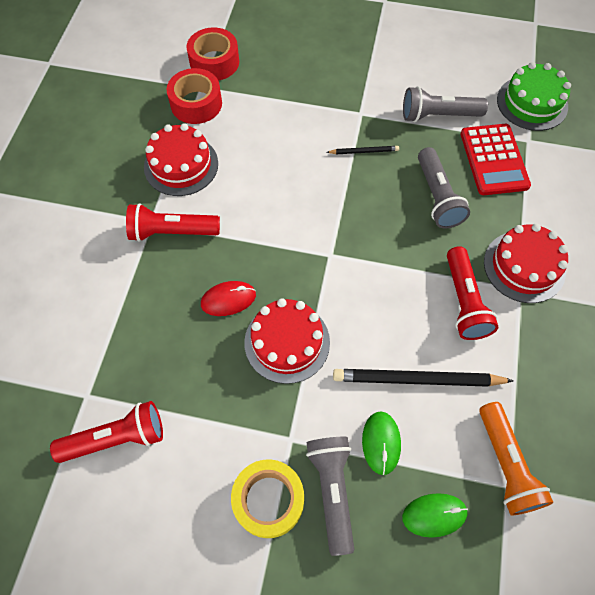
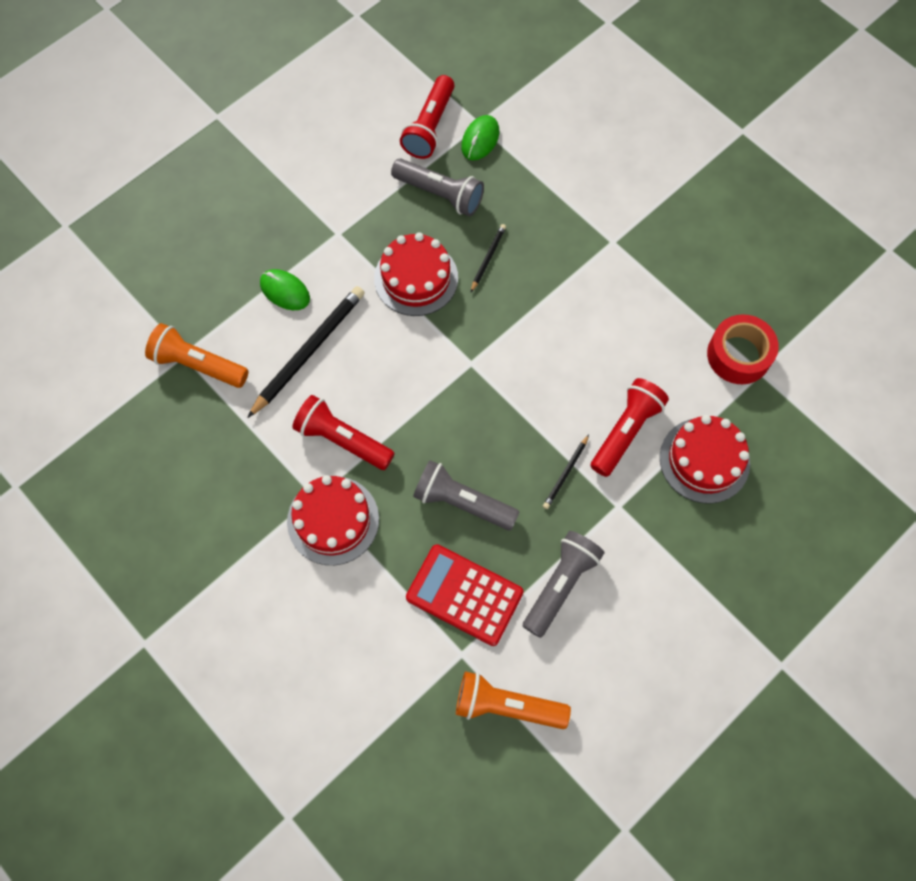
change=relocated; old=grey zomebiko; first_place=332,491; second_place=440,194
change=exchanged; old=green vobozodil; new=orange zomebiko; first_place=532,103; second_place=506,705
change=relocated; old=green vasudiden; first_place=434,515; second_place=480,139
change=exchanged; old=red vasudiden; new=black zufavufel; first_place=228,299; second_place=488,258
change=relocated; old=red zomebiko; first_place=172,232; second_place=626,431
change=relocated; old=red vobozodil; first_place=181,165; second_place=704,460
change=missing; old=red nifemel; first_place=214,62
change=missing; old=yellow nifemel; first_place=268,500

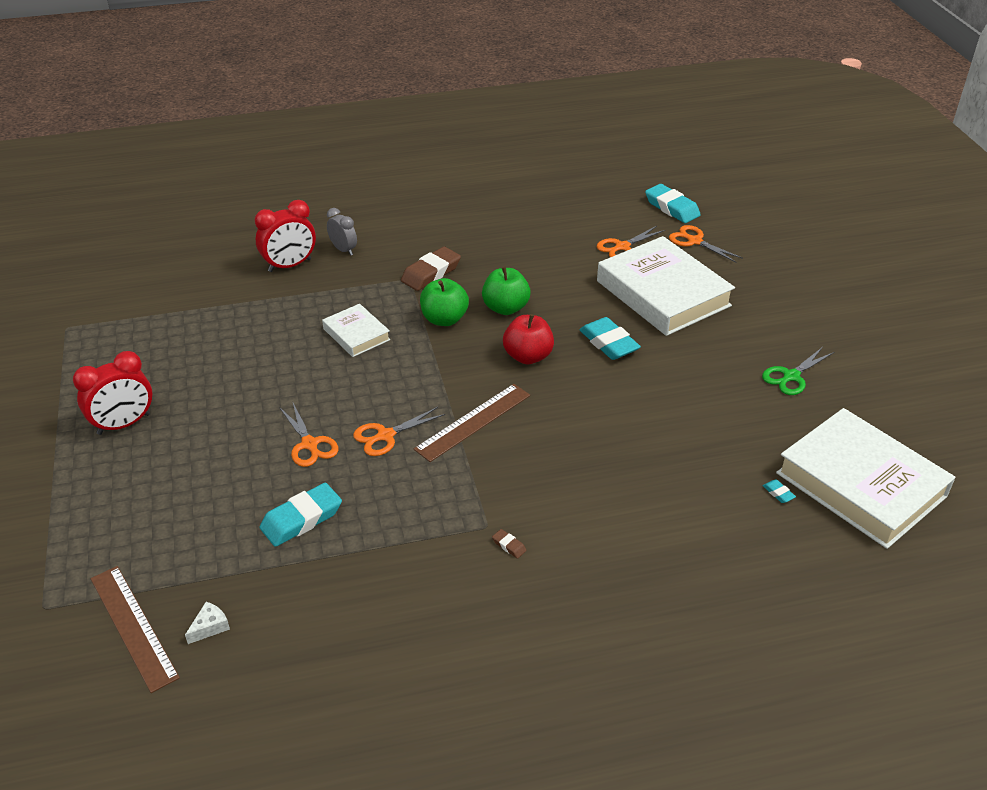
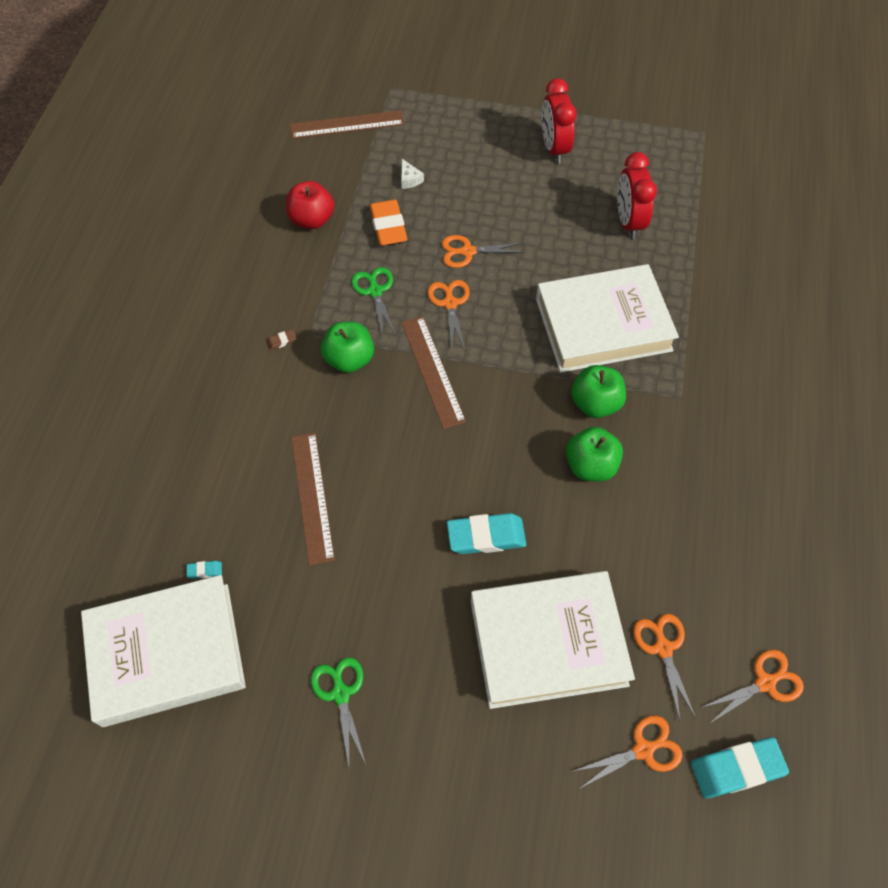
change=relocated; old=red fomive; first_place=528,356; second_place=312,220
change=appeared; new=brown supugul; second_place=312,497
change=appeared; new=green fomive; second_place=349,359
change=appeared; new=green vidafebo; second_place=375,291
change=colour; old=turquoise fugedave; new=orange fugedave; first_place=301,519; second_place=388,226
change=relocated; old=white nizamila; first_place=210,627; second_place=409,179
change=size; old=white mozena; first_place=356,334; second_place=603,324; factor=2.02
change=relocated; old=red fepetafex; first_place=290,265; second_place=628,222
change=appeared; new=orange vidafebo; second_place=765,683
change=missing; old=grey fepetafex; first_place=343,250
change=missing; old=brown fugedave; first_place=431,273

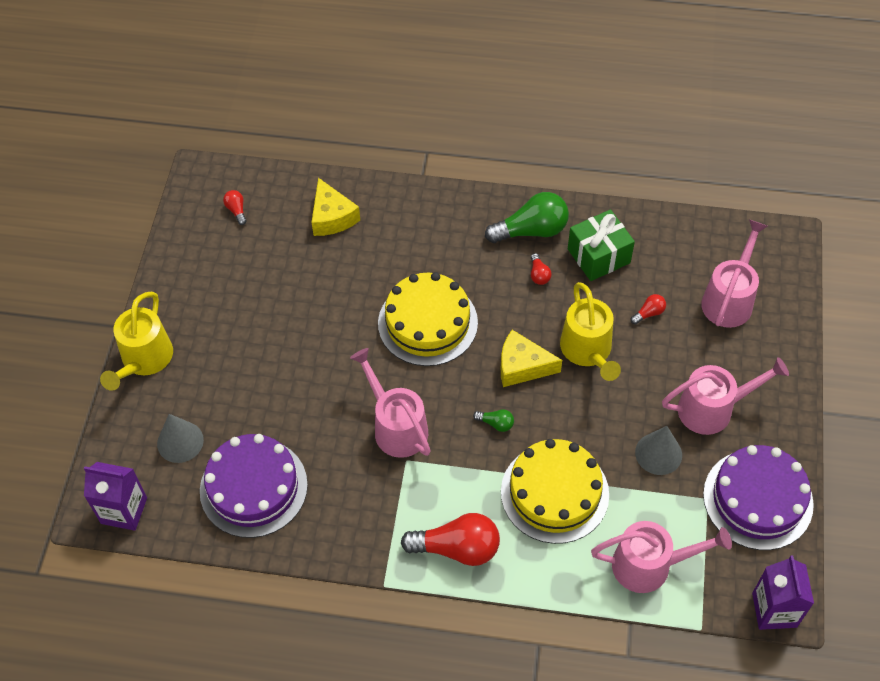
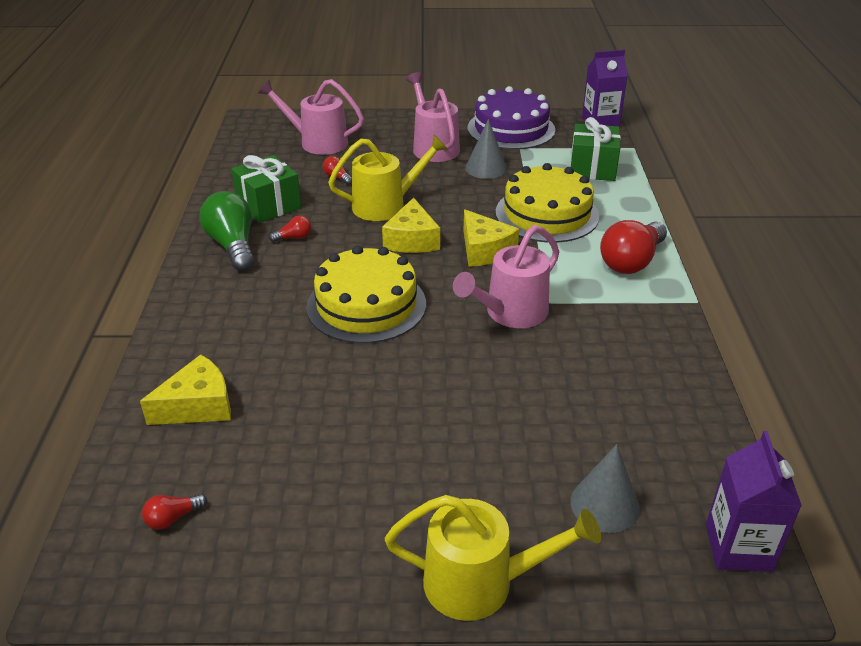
change=exchanged; old=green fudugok; new=yellow nizamila; first_place=496,423; second_place=484,250
change=exchanged; old=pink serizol; new=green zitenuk; first_place=650,565; second_place=592,168
change=spun; old=red fudugok; first_place=457,548; second_place=631,261; degrees=-135
change=missing; old=purple vobozodil; first_place=253,487

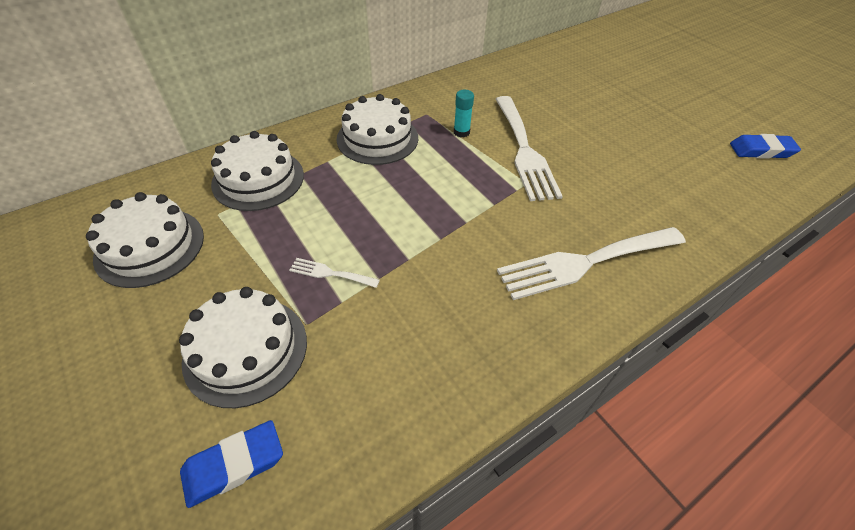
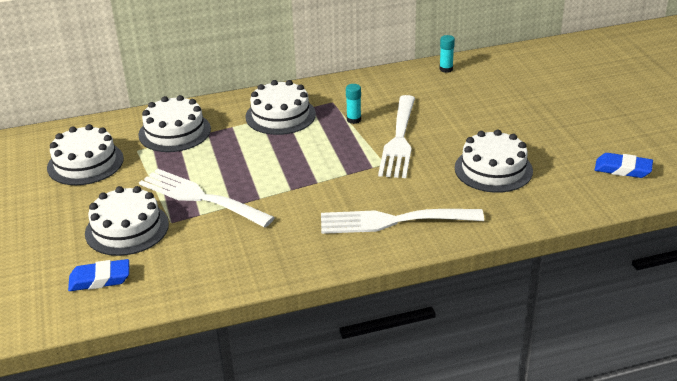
change=size; old=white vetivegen; first_place=330,273; second_place=200,197; factor=2.27
change=appeared; new=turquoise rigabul; second_place=446,69
change=appeared; new=white vobozodil; second_place=493,169

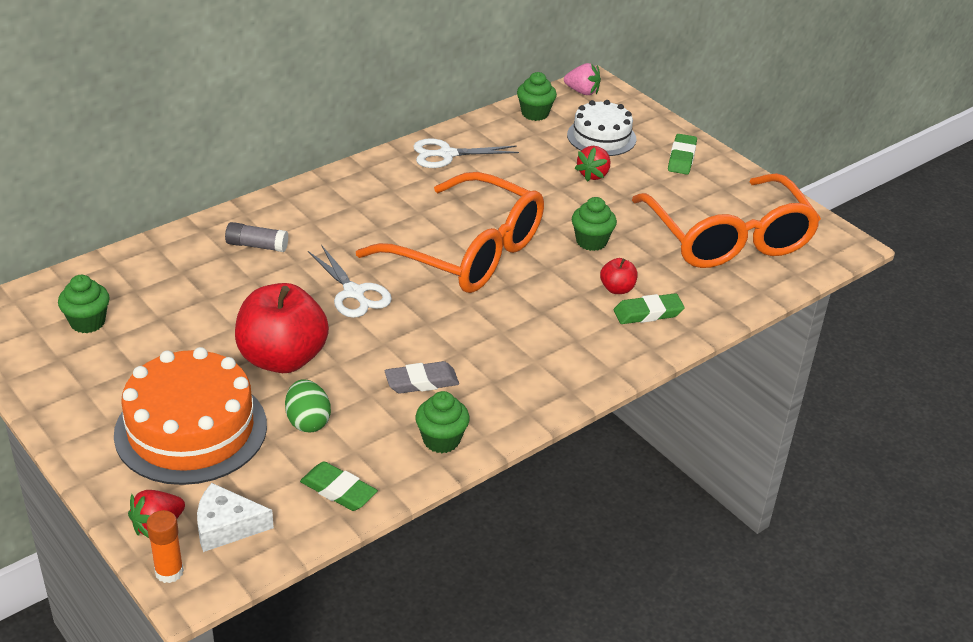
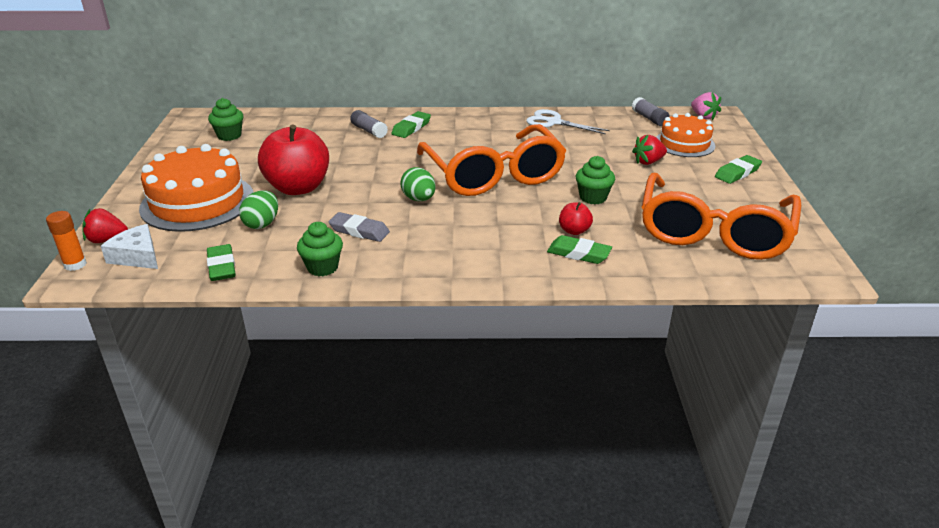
change=appeared; new=green fugedave; second_place=411,128
change=appeared; new=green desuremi; second_place=419,199
change=exchanged; old=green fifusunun; new=grey rigabul; first_place=535,113; second_place=649,118
change=colour; old=white vobozodil; new=orange vobozodil; first_place=601,137; second_place=684,143
change=missing; old=white vidafebo; first_place=354,293

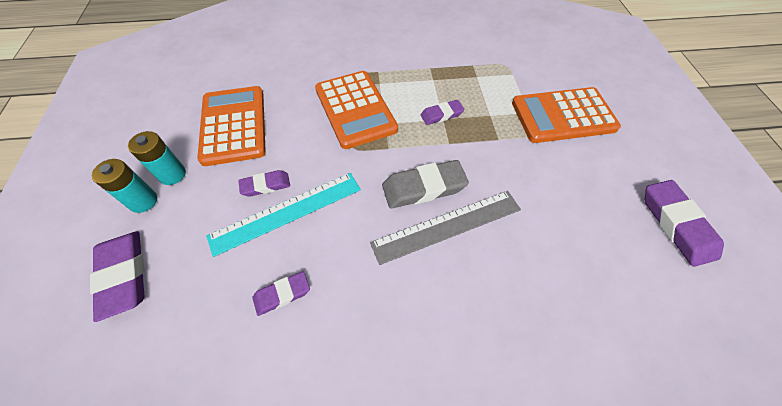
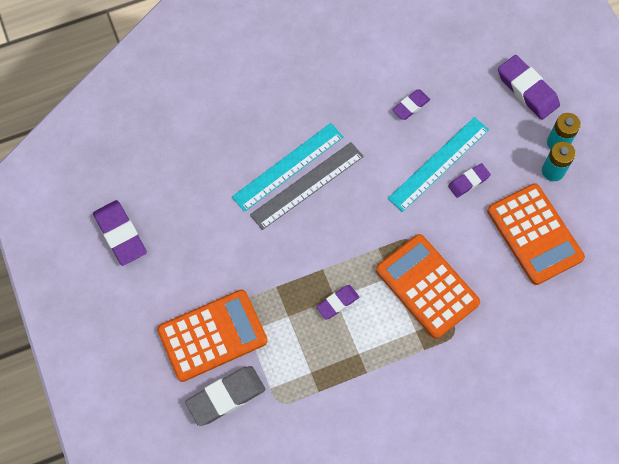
change=relocated; old=grey fugedave; first_place=424,188; second_place=226,397
change=appeared; new=turquoise supugul; second_place=288,166

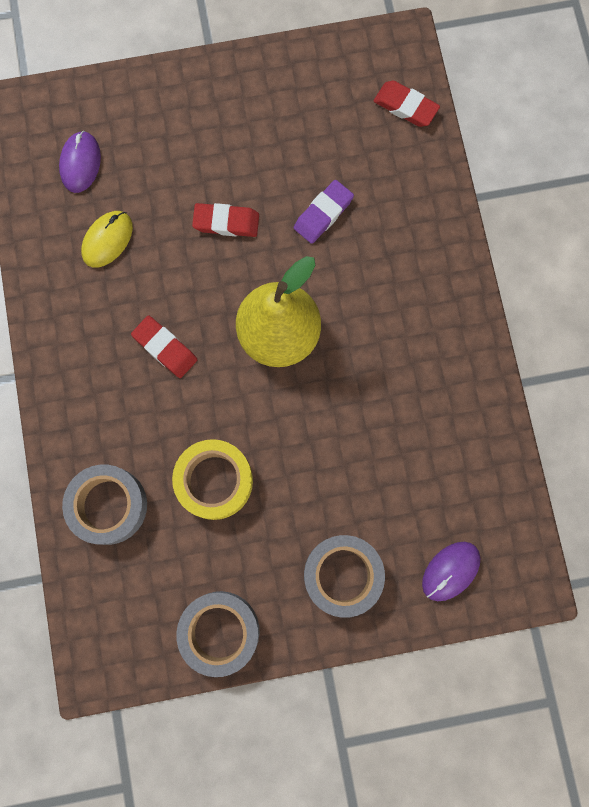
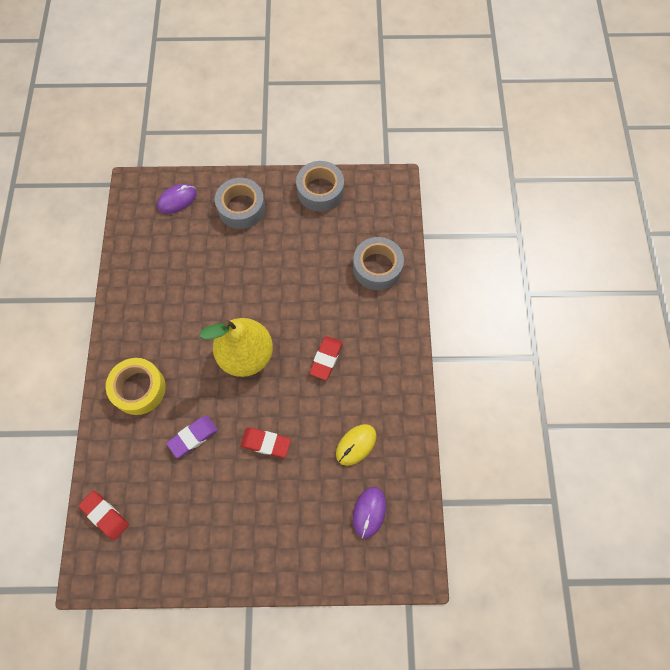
change=relocated; old=yellow nifemel; first_place=214,481; second_place=139,389
change=spun; old=red fugedave; first_place=165,348; second_place=326,359; degrees=60

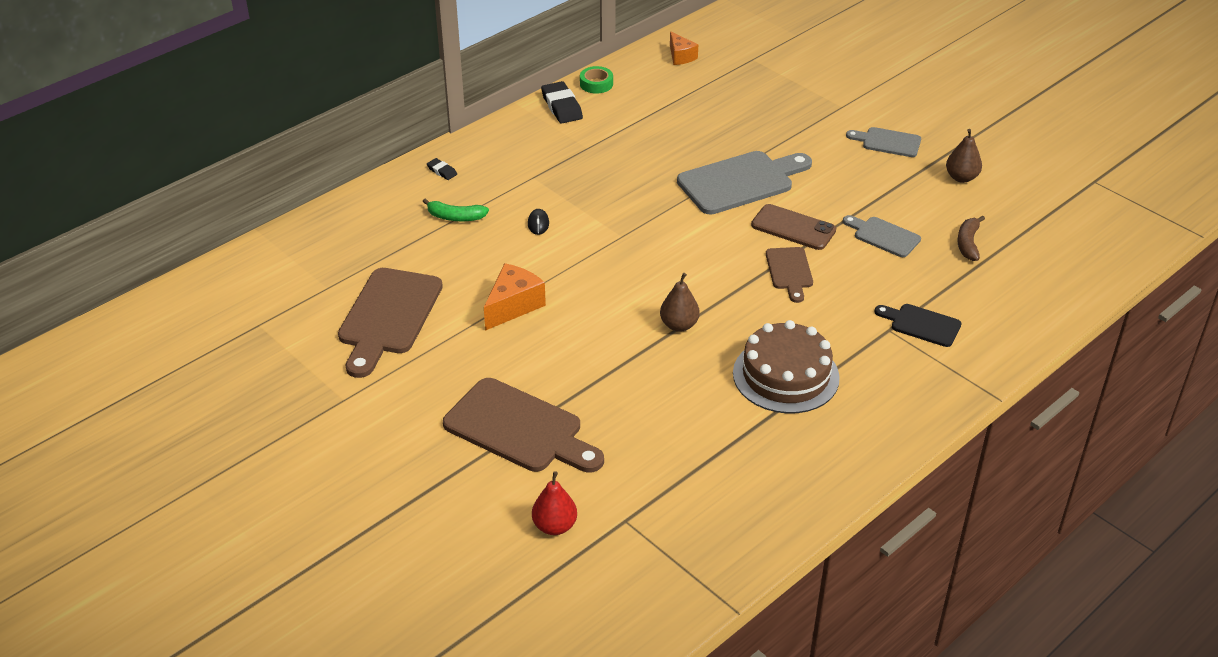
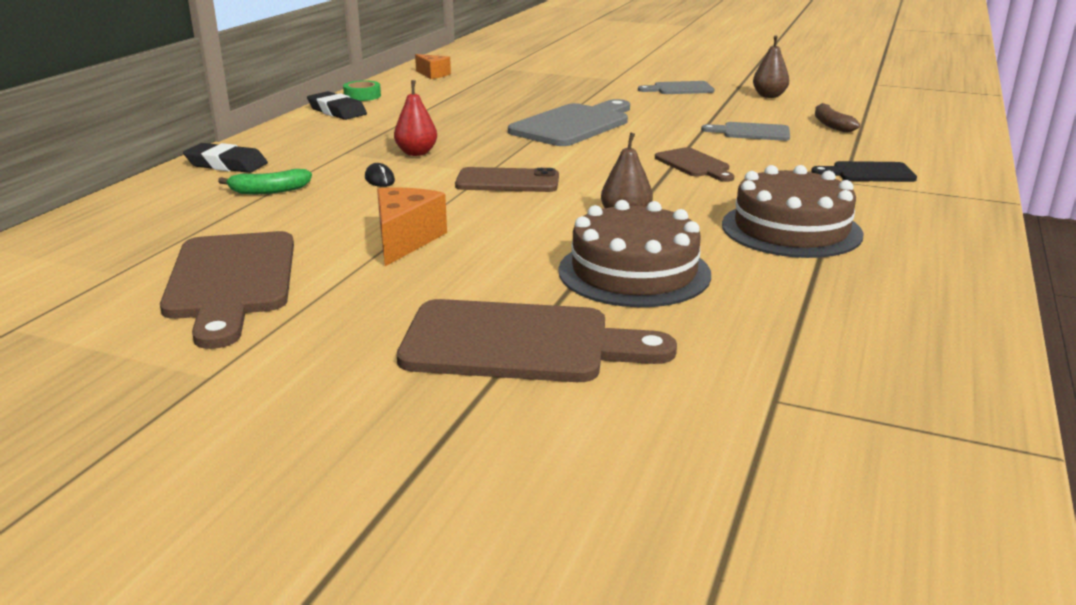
change=size; old=black fugedave; first_place=442,171; second_place=226,164; factor=1.92
change=relocated; old=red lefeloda; first_place=554,526; second_place=416,153
change=relocated; old=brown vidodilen; first_place=793,228; second_place=507,181
change=appeared; new=brown vobozodil; second_place=634,272

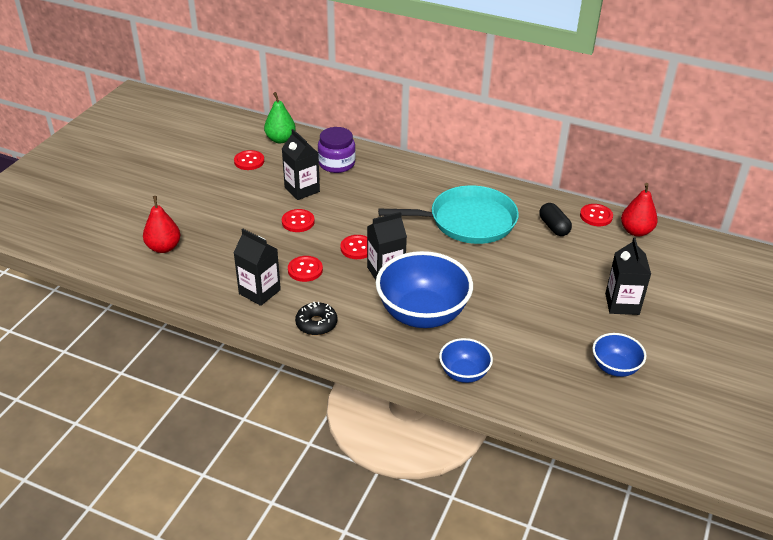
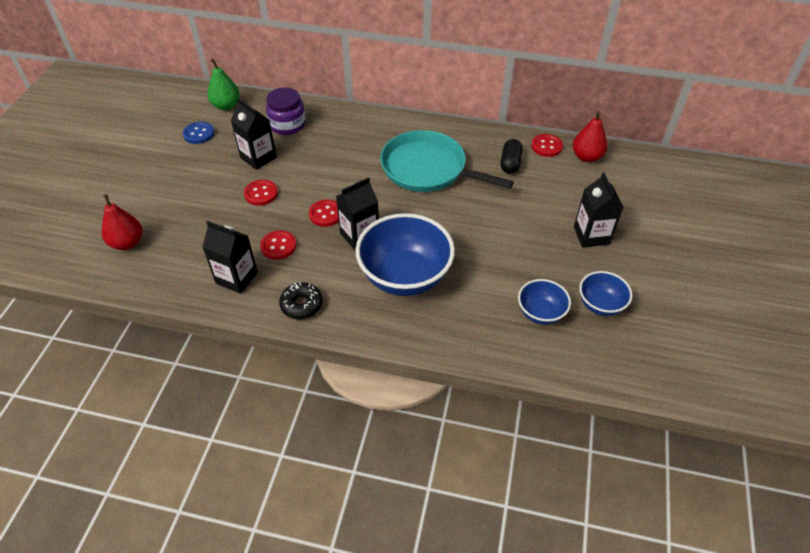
change=colour; old=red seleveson; new=blue seleveson; first_place=249,161; second_place=199,134
change=spun; old=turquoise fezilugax; first_place=468,221; second_place=428,169; degrees=-135
change=spun; old=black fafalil; first_place=554,227; second_place=510,163; degrees=45
change=relocated; old=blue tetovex; first_place=464,373; second_place=540,313

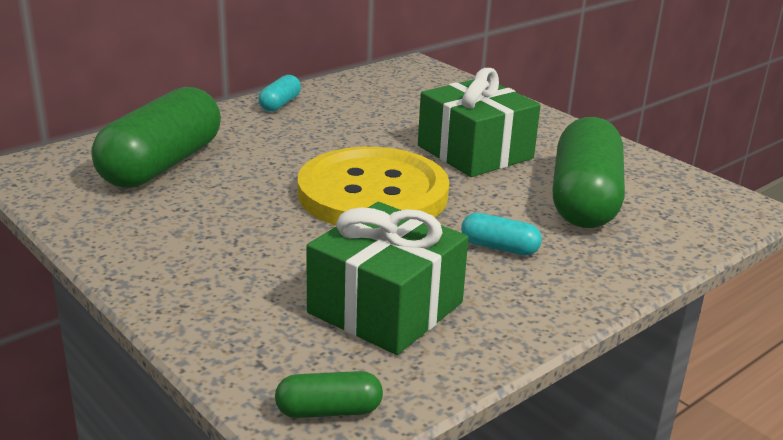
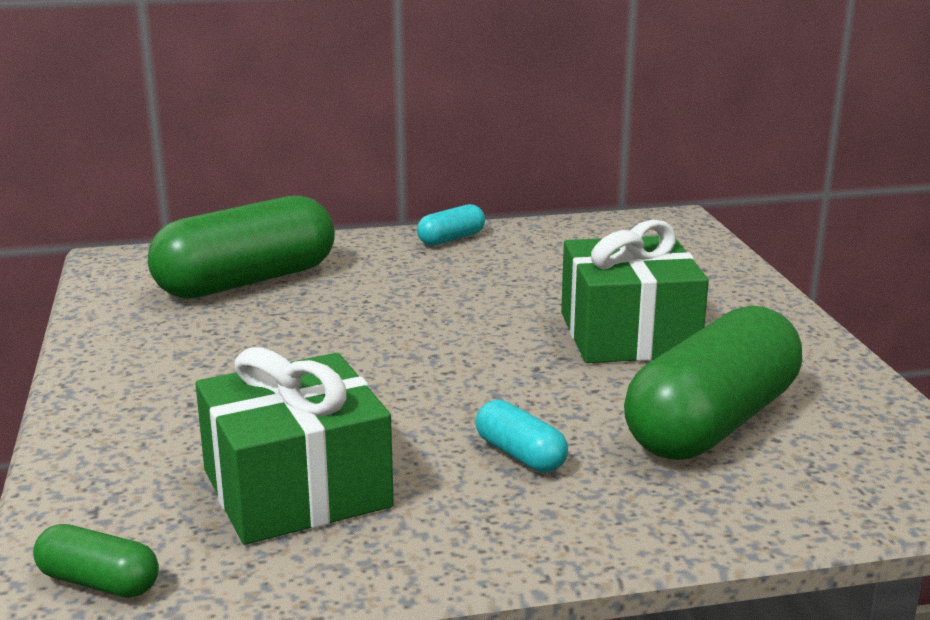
change=missing; old=yellow seleveson; first_place=373,193

